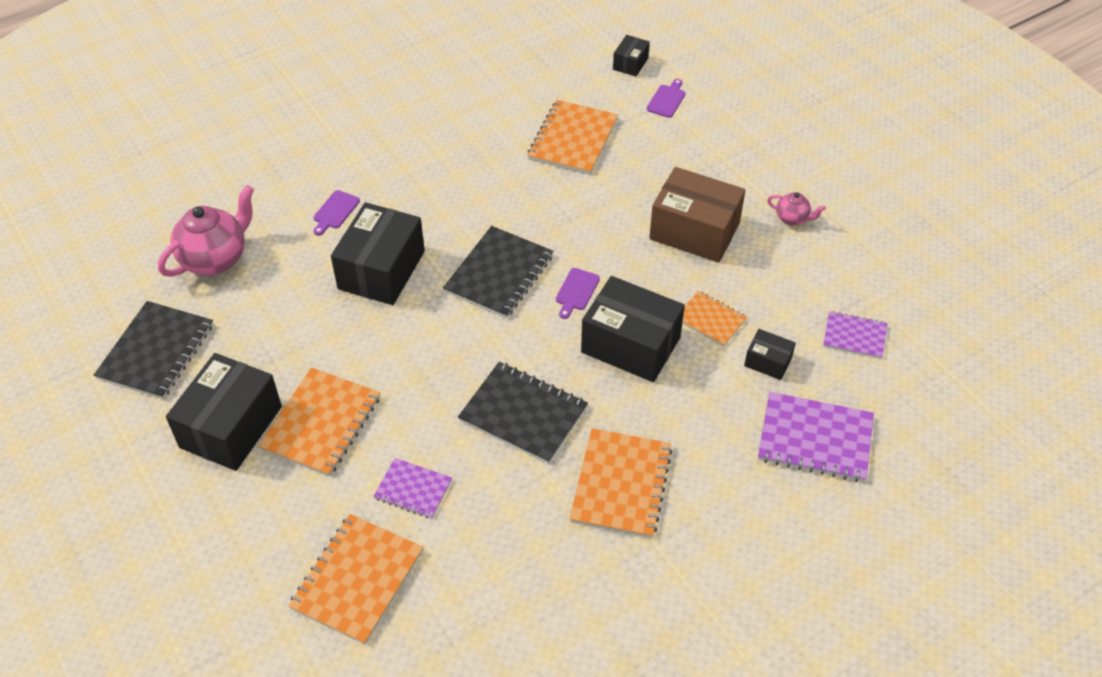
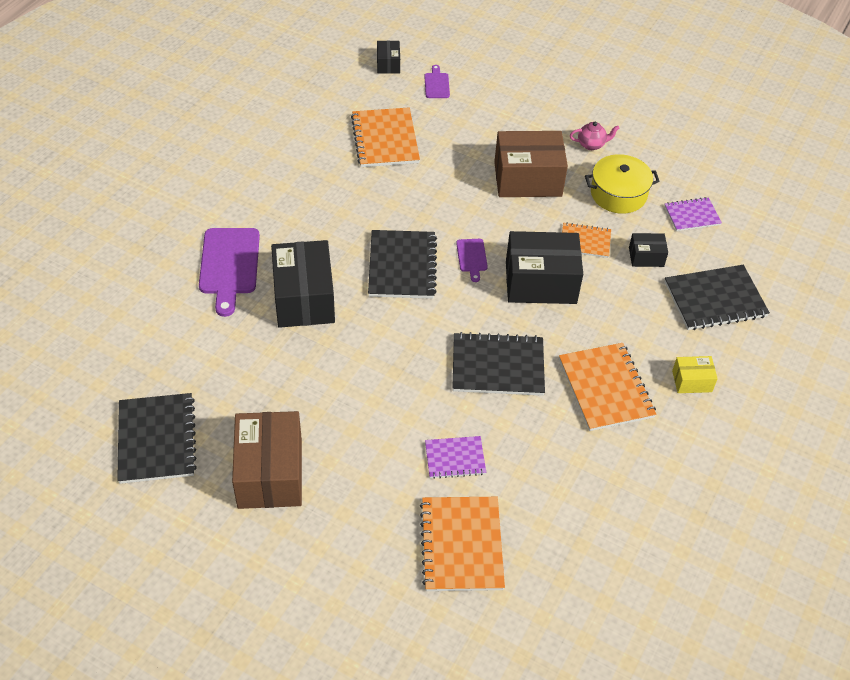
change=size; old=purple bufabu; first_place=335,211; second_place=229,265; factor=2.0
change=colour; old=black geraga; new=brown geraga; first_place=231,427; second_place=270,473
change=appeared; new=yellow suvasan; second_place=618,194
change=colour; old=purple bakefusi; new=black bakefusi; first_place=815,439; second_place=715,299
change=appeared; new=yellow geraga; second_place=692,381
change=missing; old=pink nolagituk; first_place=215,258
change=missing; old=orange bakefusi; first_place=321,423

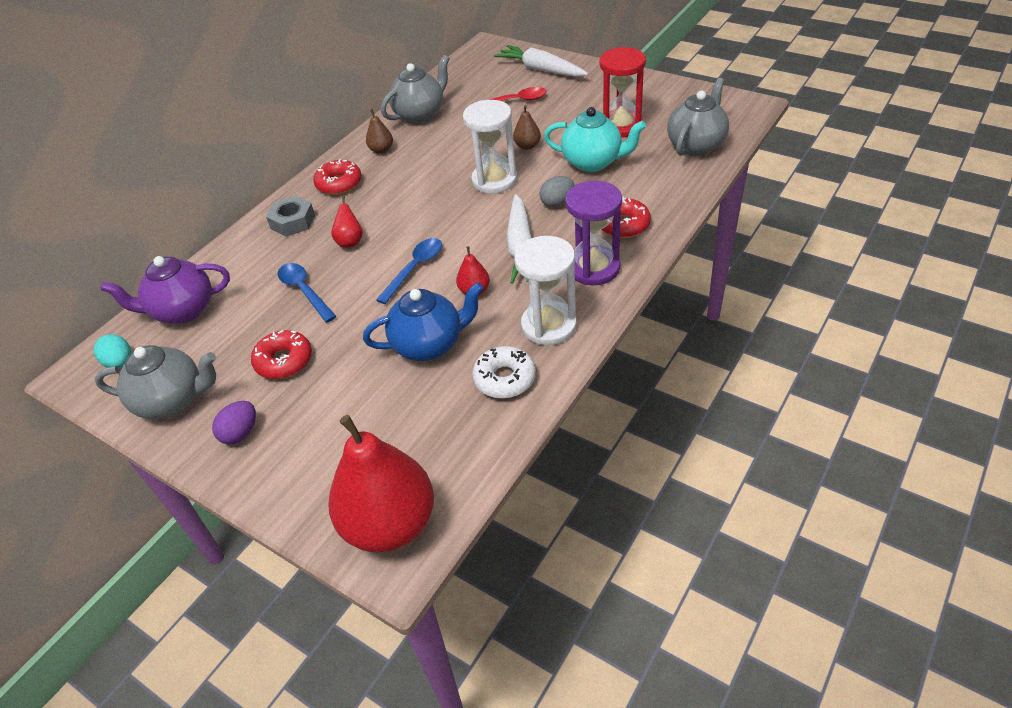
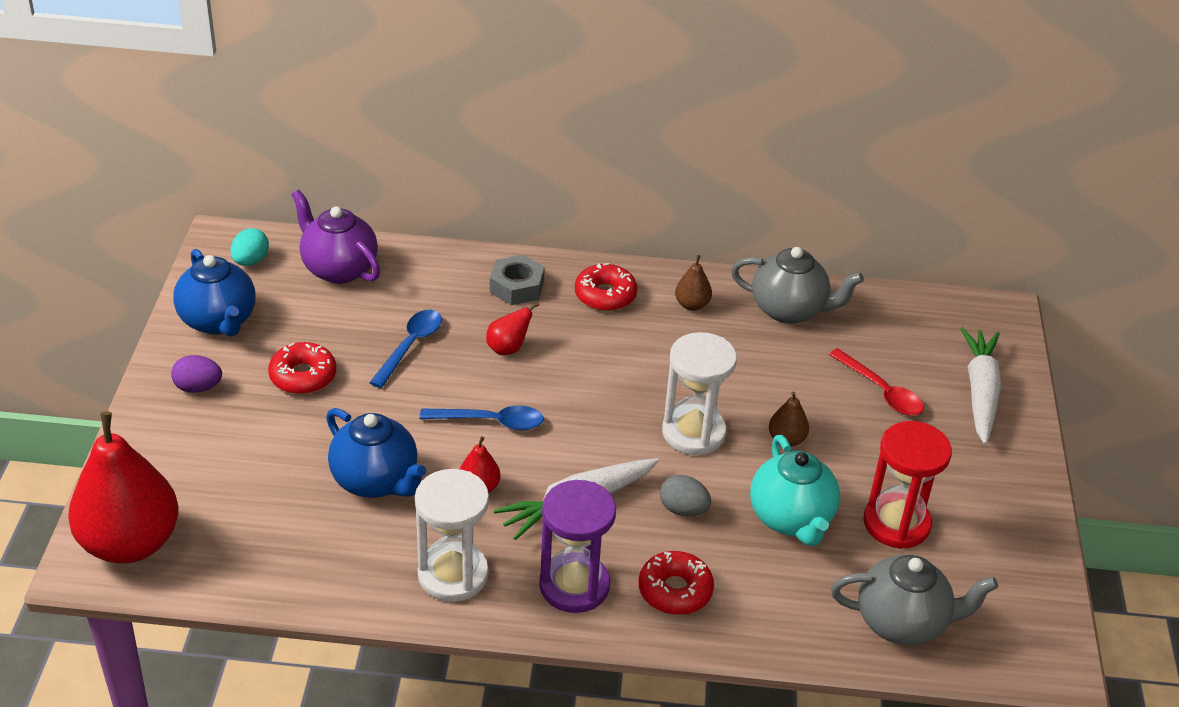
change=colour; old=grey nolagituk; new=blue nolagituk; first_place=173,401; second_place=219,321
change=missing; old=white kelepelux; first_place=504,379

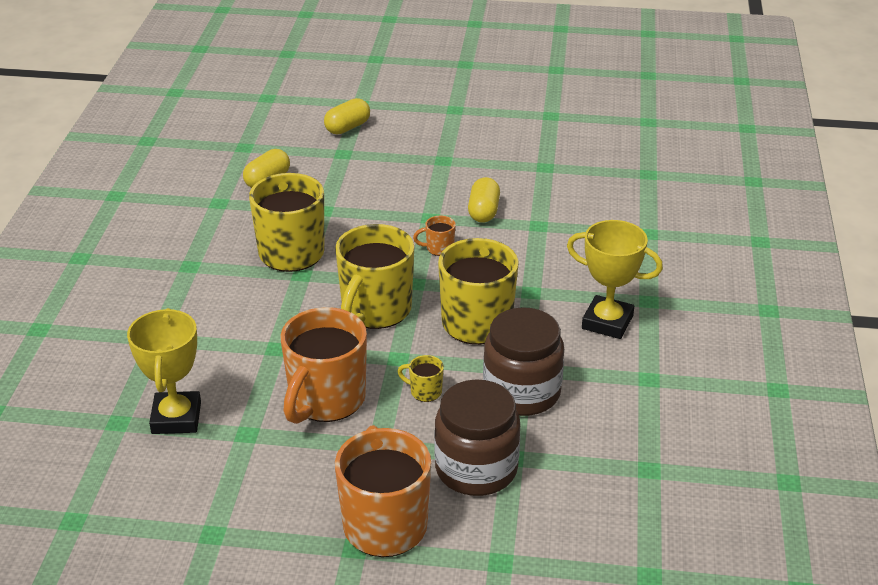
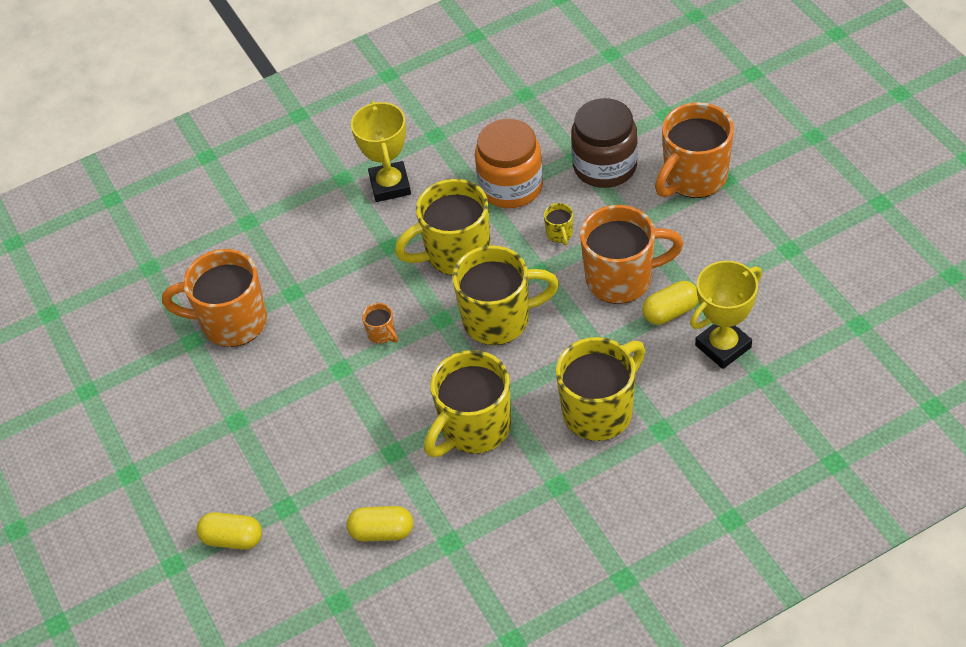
change=appeared; new=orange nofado; second_place=232,322
change=colour; old=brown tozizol; new=orange tozizol; first_place=521,392; second_place=511,186
change=appeared; new=yellow nofado; second_place=600,411
change=relocated; old=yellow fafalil; first_place=483,211; second_place=670,312

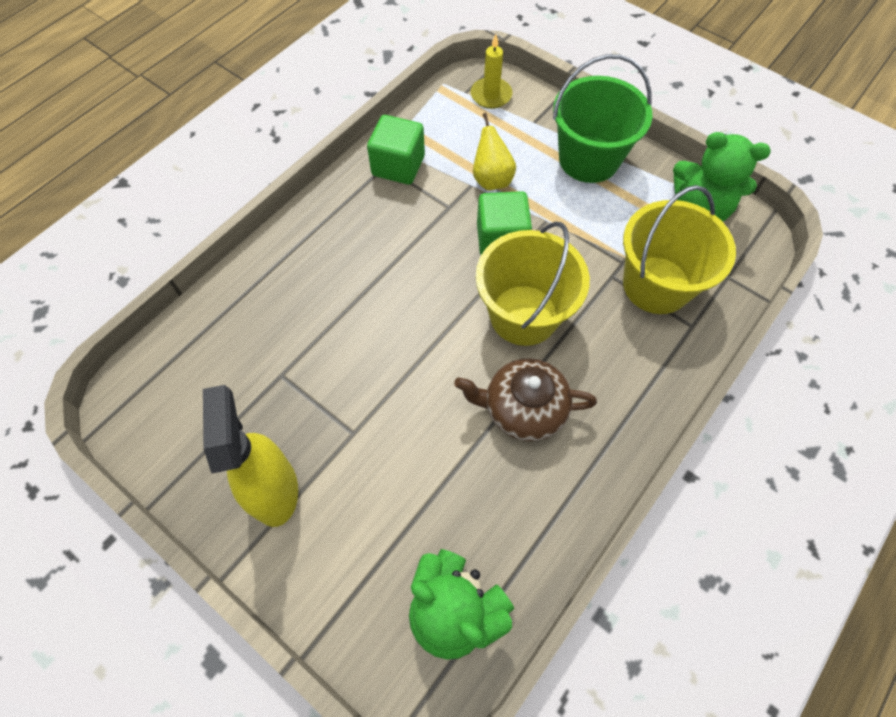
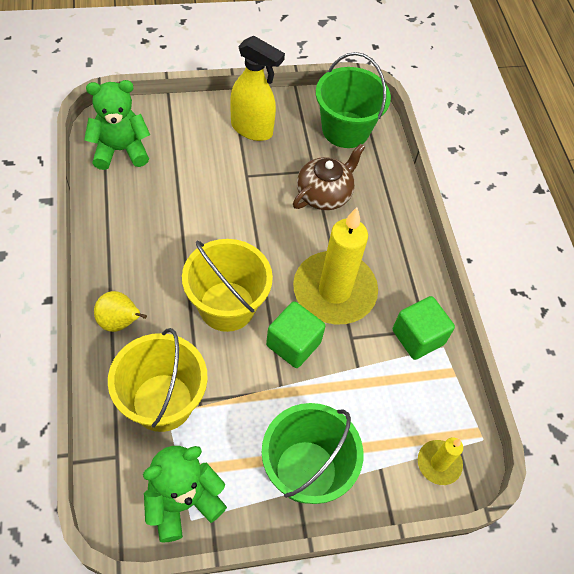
change=relocated; old=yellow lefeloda; first_place=491,179; second_place=120,322
change=relocated; old=brown nolagituk; first_place=523,409; second_place=324,194
change=appeared; new=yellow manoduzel; second_place=334,291
change=appeared; new=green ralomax; second_place=345,130

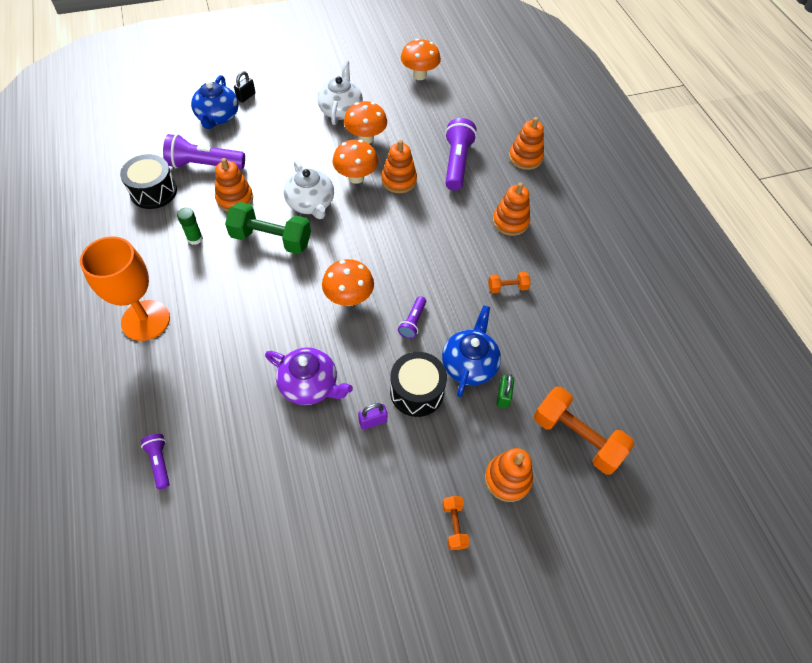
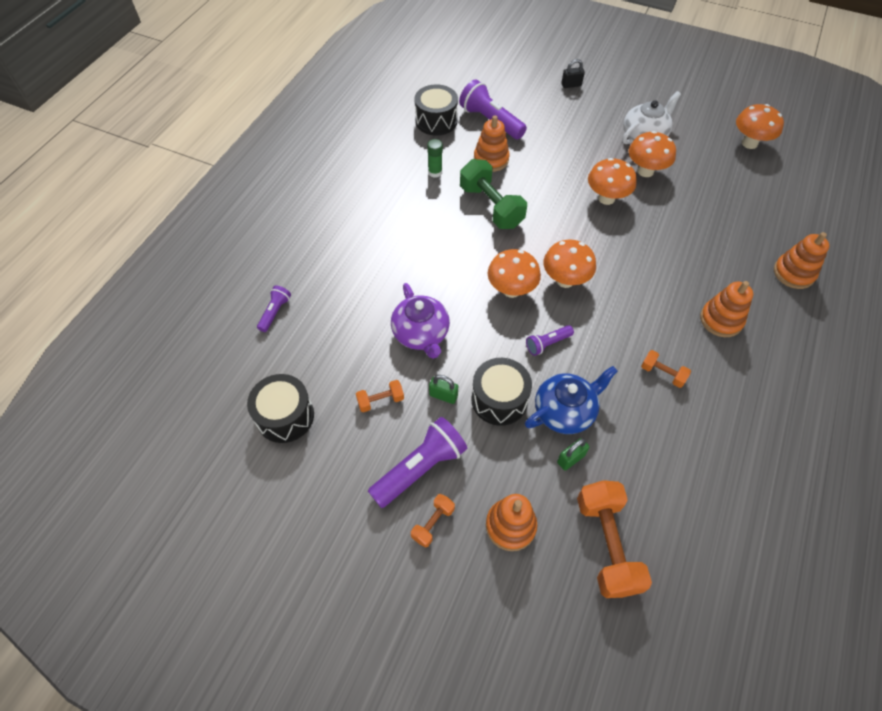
change=appeared; new=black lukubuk; second_place=285,416
change=appeared; new=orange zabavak; second_place=380,400
change=relocated; old=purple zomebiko; first_place=456,163; second_place=420,468
change=colour; old=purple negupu; new=green negupu; first_place=373,421; second_place=443,395
change=appeared; new=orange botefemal; second_place=565,280
change=missing; old=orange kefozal; first_place=145,320
change=missing; old=blue nolagituk; first_place=218,117
change=missing; old=white nolagituk; first_place=311,203
change=missing; old=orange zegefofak; first_place=399,180

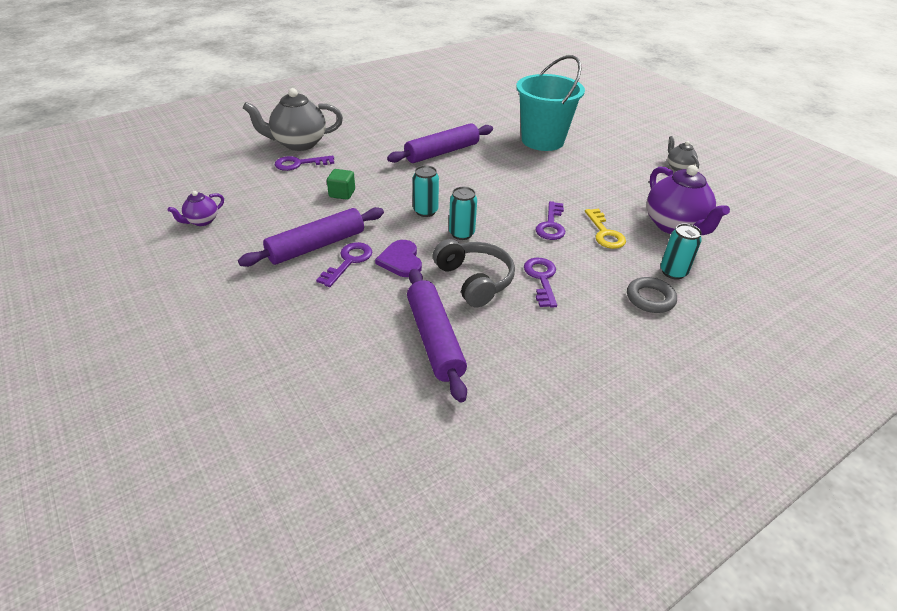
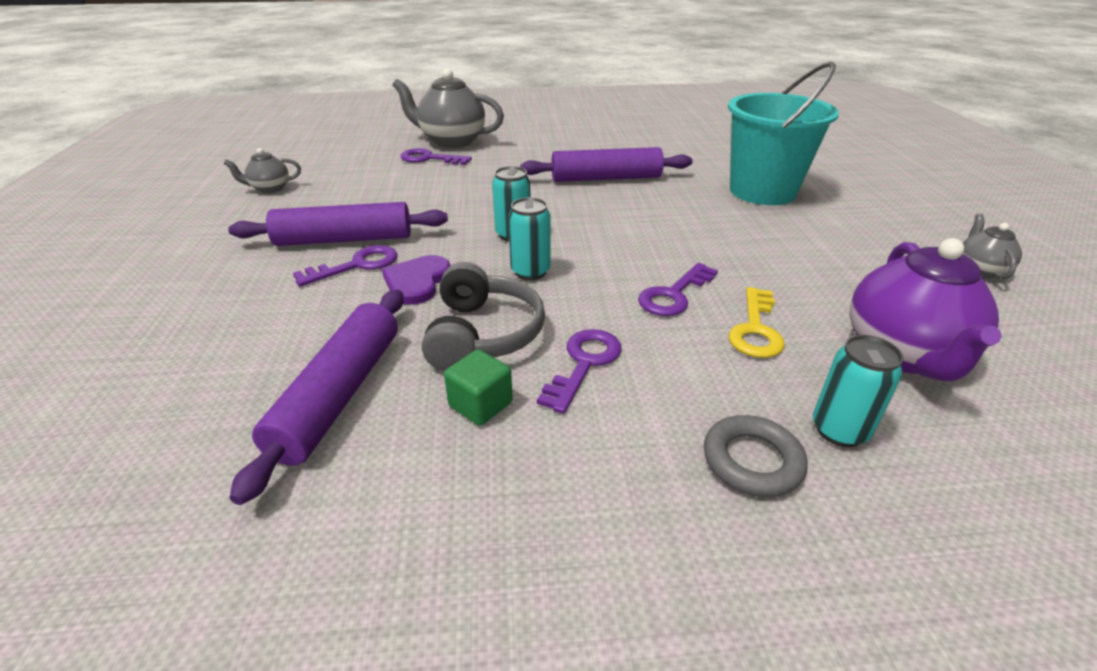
change=colour; old=purple nolagituk; new=grey nolagituk; first_place=202,221; second_place=270,188
change=relocated; old=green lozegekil; first_place=342,193; second_place=480,405

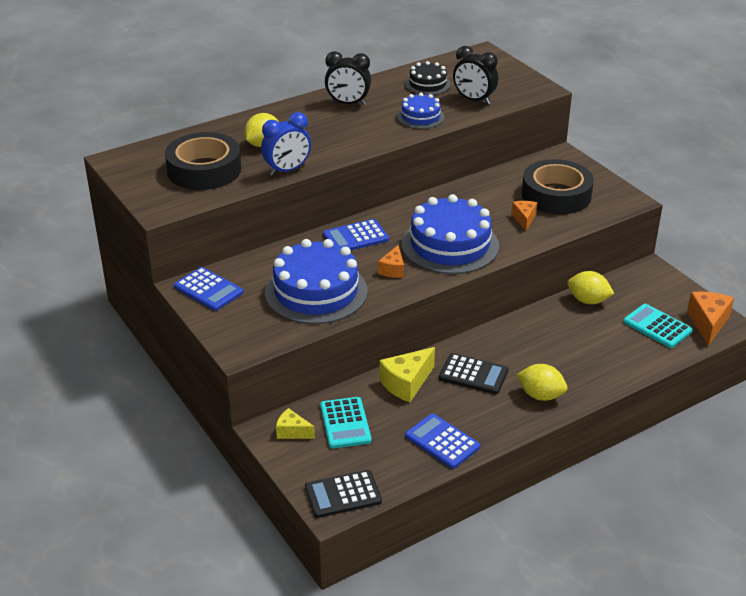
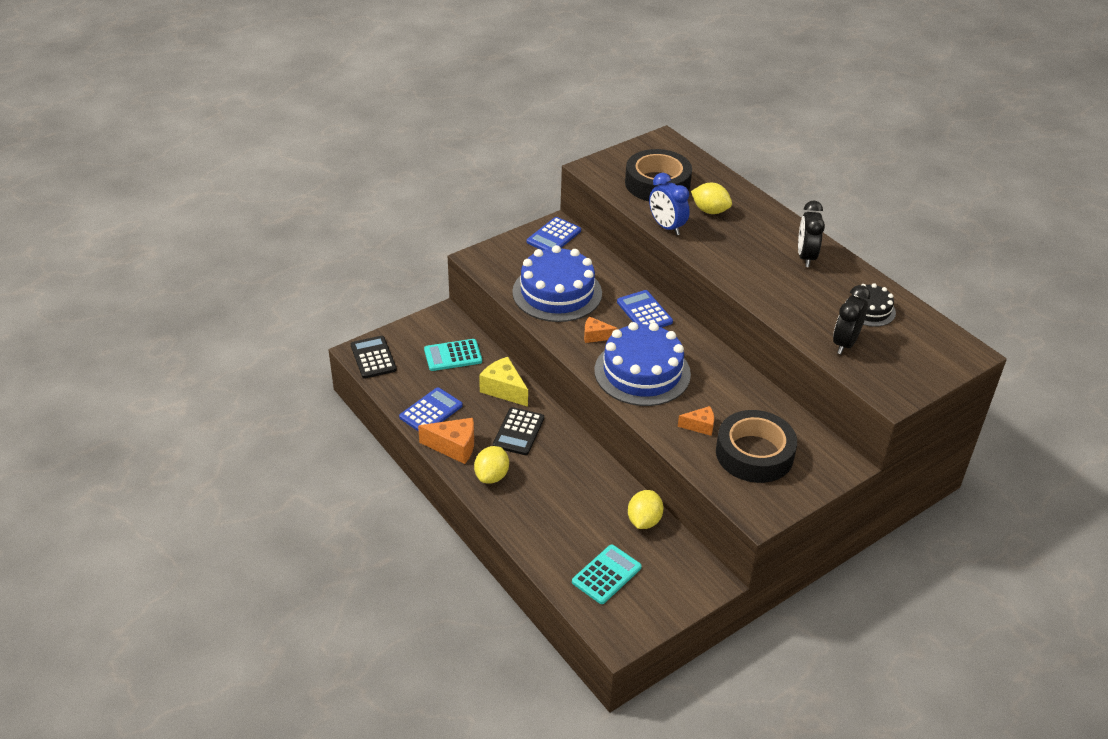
change=relocated; old=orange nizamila; first_place=708,323; second_place=454,447
change=missing; old=yellow nizamila; first_place=292,432
change=missing; old=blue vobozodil; first_place=420,117

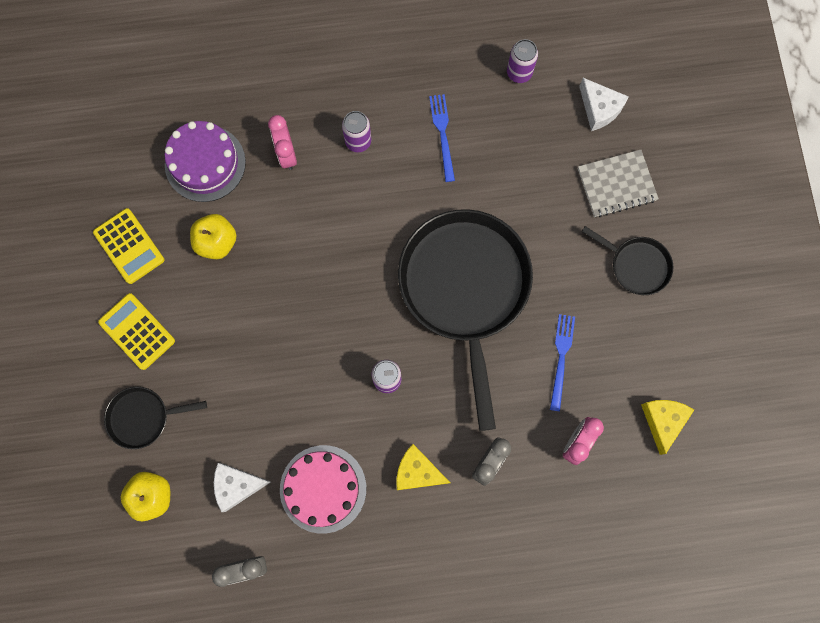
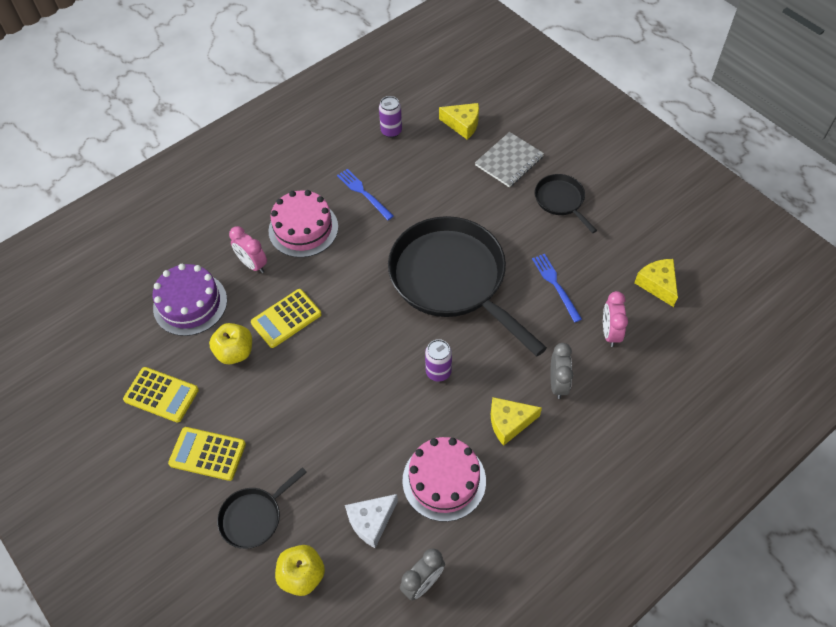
change=appeared; new=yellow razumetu; second_place=286,318
change=exchanged; old=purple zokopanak; new=pink vobozodil; first_place=358,141; second_place=303,229
change=colour; old=white nizamila; new=yellow nizamila; first_place=599,109; second_place=462,124
change=spun; old=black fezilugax; first_place=636,265; second_place=561,200; degrees=-120

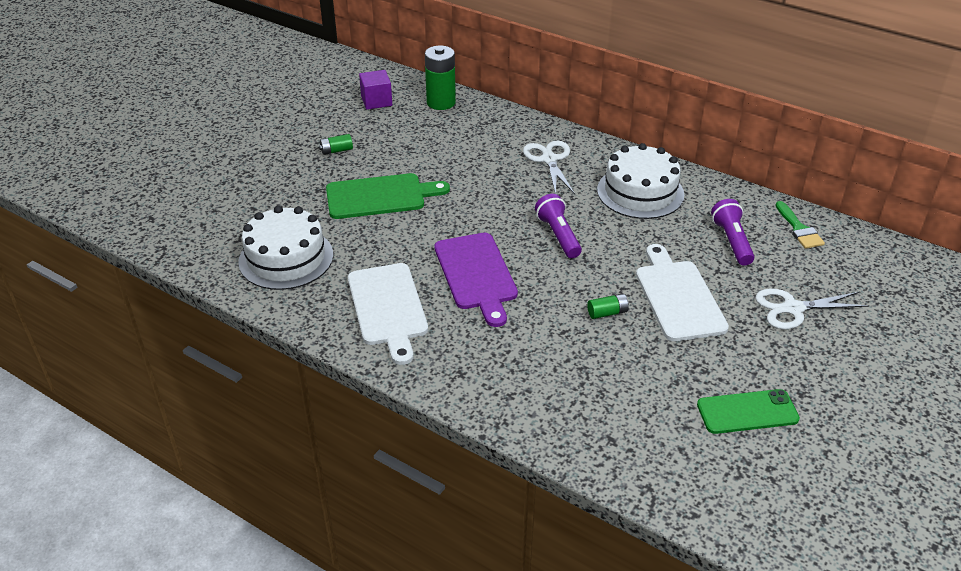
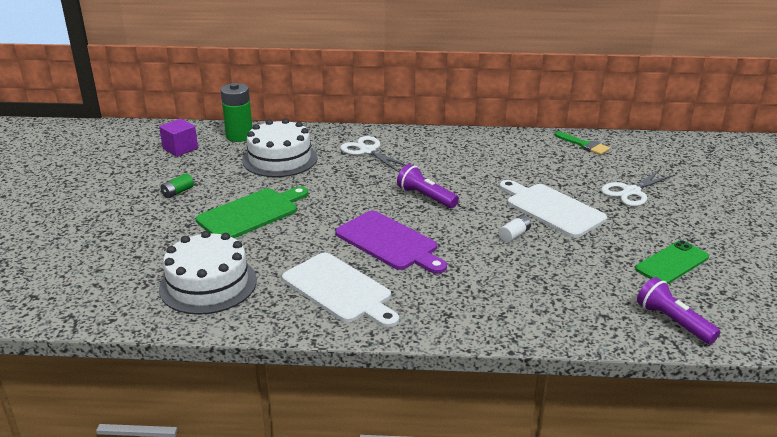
change=relocated; old=white vobozodil; first_place=640,192; second_place=280,159
change=colour; old=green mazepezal; new=white mazepezal; first_place=607,313; second_place=514,235
change=relocated; old=purple zomebiko; first_place=731,241; second_place=672,321

